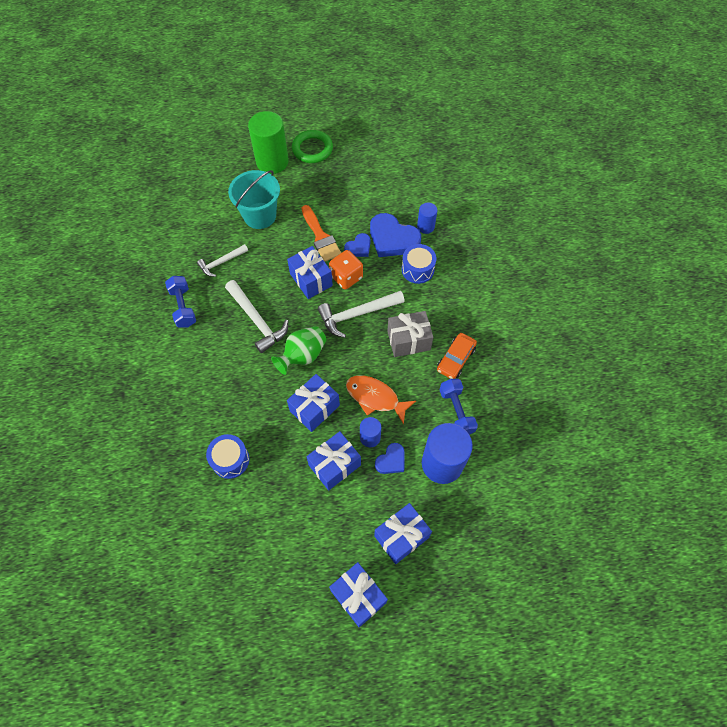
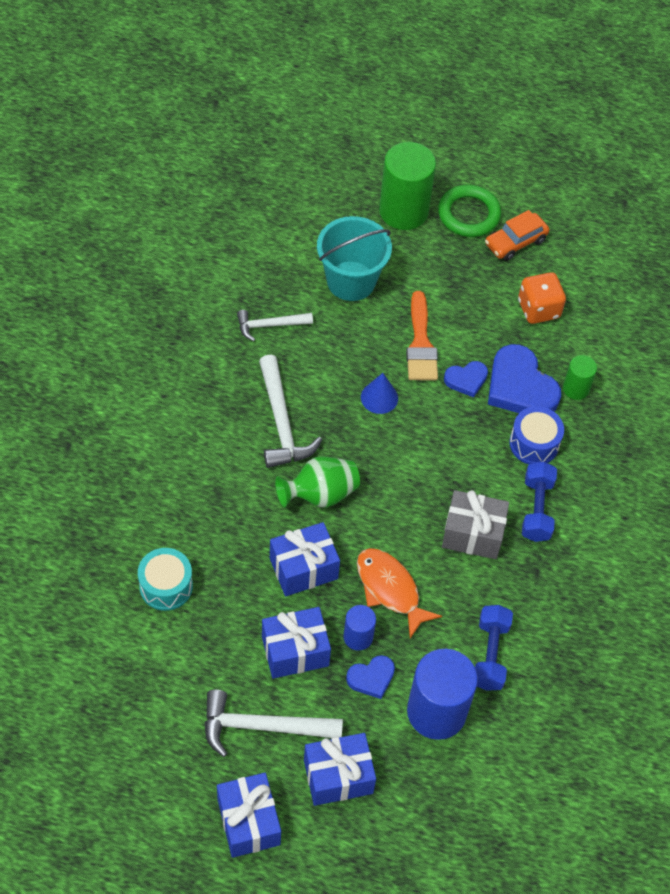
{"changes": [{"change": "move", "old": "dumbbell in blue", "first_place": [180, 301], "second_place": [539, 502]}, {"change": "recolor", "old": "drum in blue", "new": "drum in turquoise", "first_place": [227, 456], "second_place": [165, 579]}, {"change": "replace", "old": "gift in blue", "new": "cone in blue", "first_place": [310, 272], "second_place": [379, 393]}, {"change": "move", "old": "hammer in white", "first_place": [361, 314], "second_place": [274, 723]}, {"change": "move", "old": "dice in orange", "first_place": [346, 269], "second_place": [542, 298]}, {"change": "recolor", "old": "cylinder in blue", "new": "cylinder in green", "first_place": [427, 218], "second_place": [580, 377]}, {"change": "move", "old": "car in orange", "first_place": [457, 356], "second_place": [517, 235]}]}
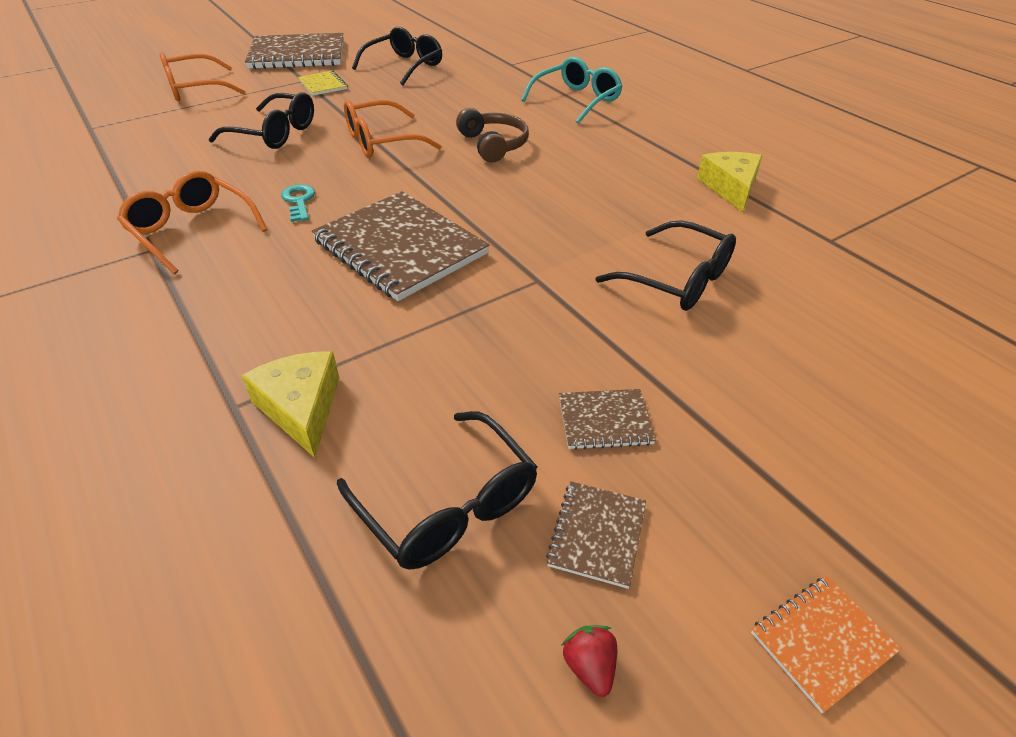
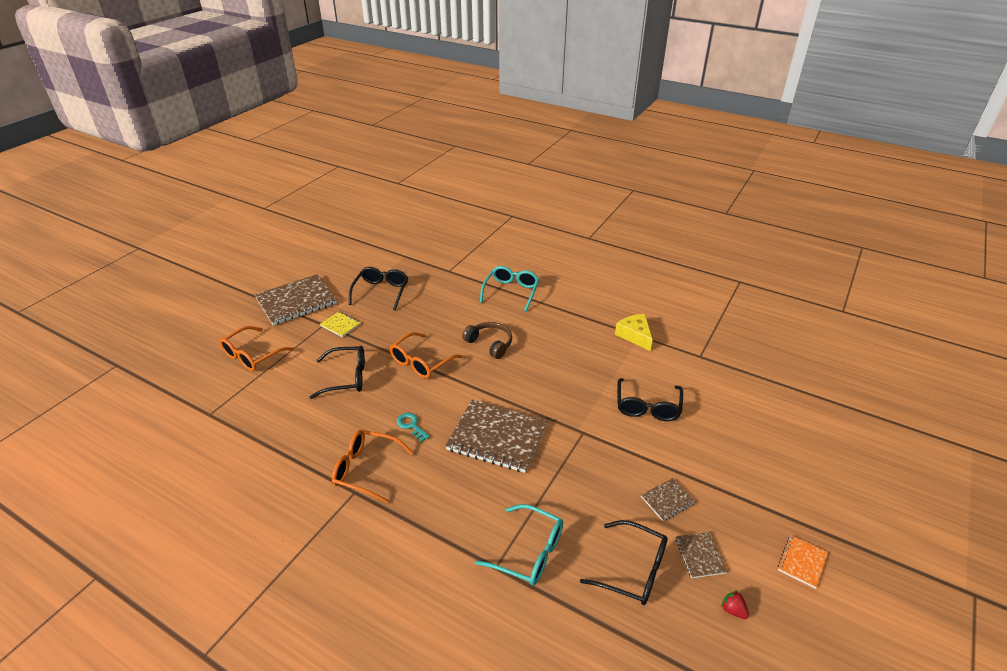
{"changes": [{"change": "replace", "old": "cheese in yellow", "new": "glasses in turquoise", "first_place": [290, 404], "second_place": [519, 545]}, {"change": "rotate", "old": "glasses in black", "first_place": [665, 265], "second_place": [650, 399], "degrees": 90}]}
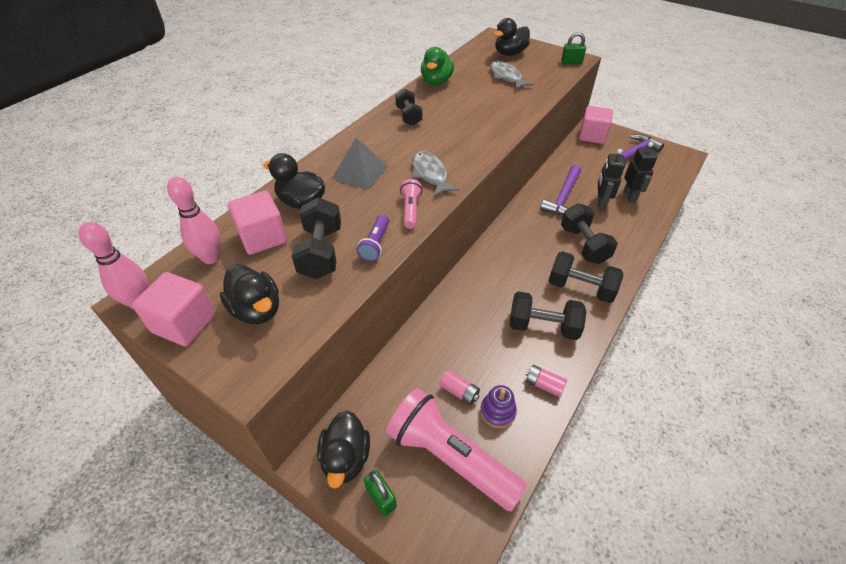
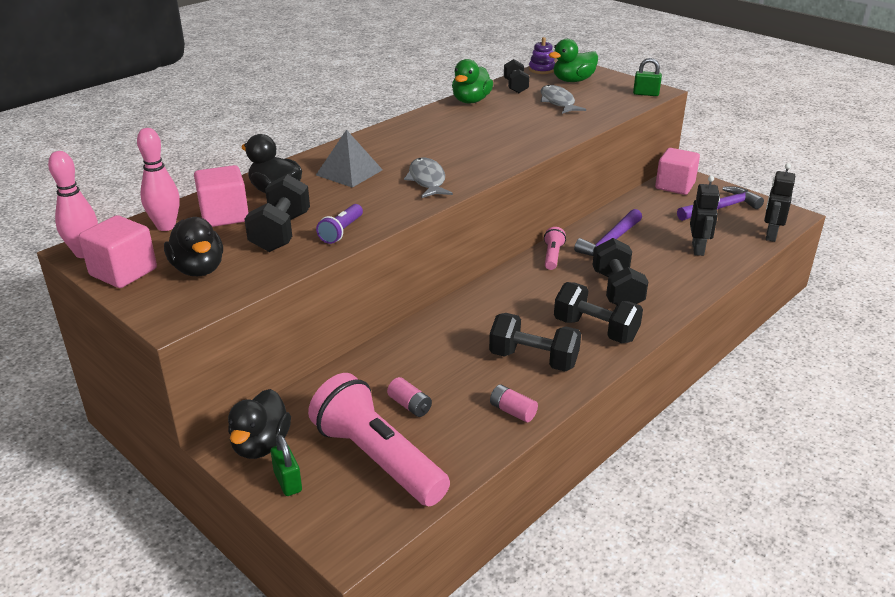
{"changes": [{"change": "move", "old": "dumbbell in black", "first_place": [408, 107], "second_place": [516, 76]}, {"change": "move", "old": "flashlight in pink", "first_place": [411, 204], "second_place": [555, 248]}, {"change": "move", "old": "stacking toy in purple", "first_place": [498, 406], "second_place": [542, 55]}, {"change": "recolor", "old": "duck in black", "new": "duck in green", "first_place": [512, 37], "second_place": [573, 60]}, {"change": "move", "old": "robot in black", "first_place": [611, 179], "second_place": [779, 202]}]}
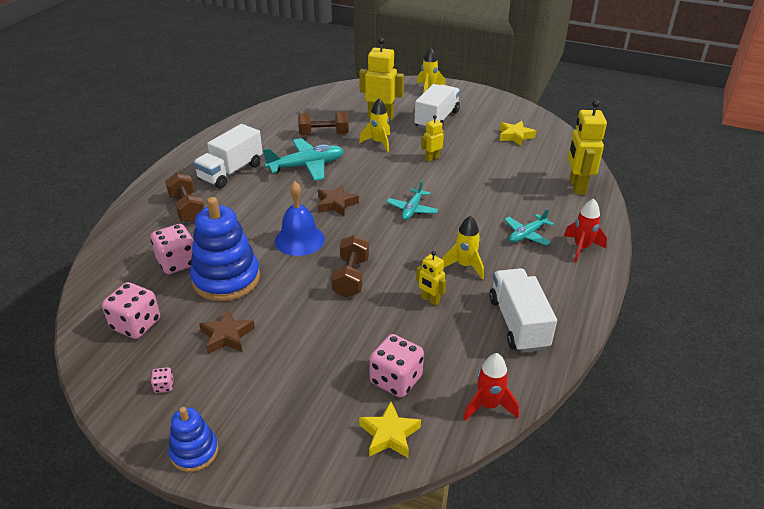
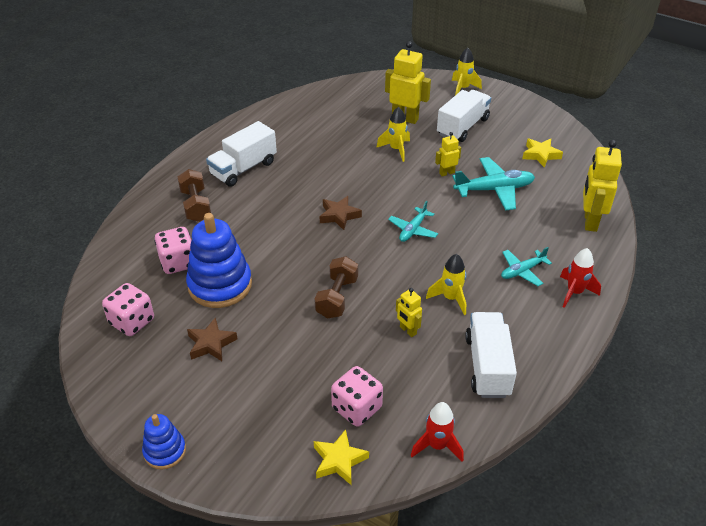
{"changes": [{"change": "delete", "old": "dice in pink", "first_place": [162, 380]}, {"change": "move", "old": "plane in turquoise", "first_place": [303, 159], "second_place": [493, 184]}, {"change": "delete", "old": "bell in blue", "first_place": [300, 218]}, {"change": "delete", "old": "dumbbell in brown", "first_place": [323, 124]}]}
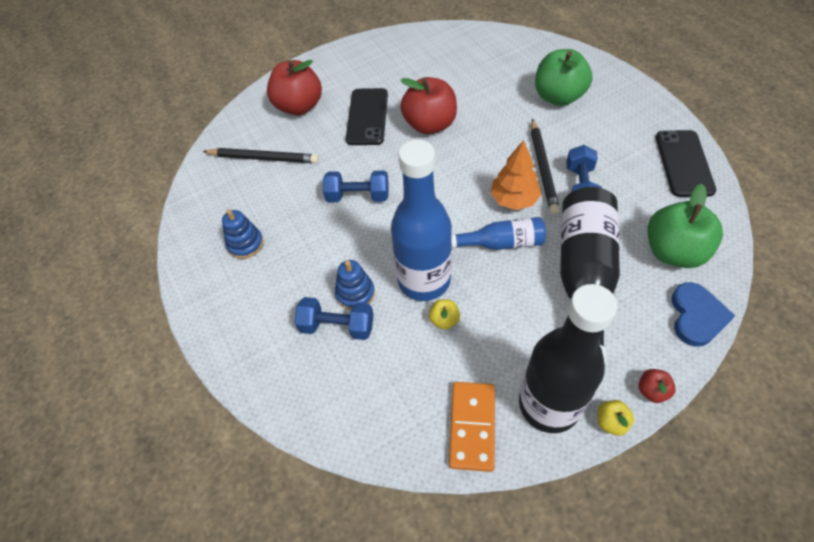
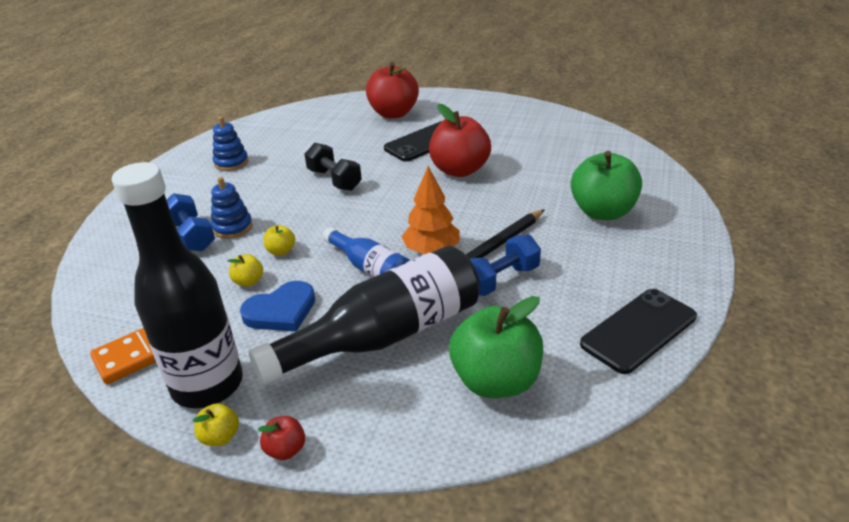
{"changes": [{"change": "delete", "old": "pencil in black", "first_place": [260, 155]}, {"change": "recolor", "old": "dumbbell in blue", "new": "dumbbell in black", "first_place": [356, 186], "second_place": [333, 167]}, {"change": "replace", "old": "bottle in blue", "new": "apple in yellow", "first_place": [421, 220], "second_place": [279, 240]}, {"change": "move", "old": "heart in blue", "first_place": [703, 314], "second_place": [277, 306]}]}
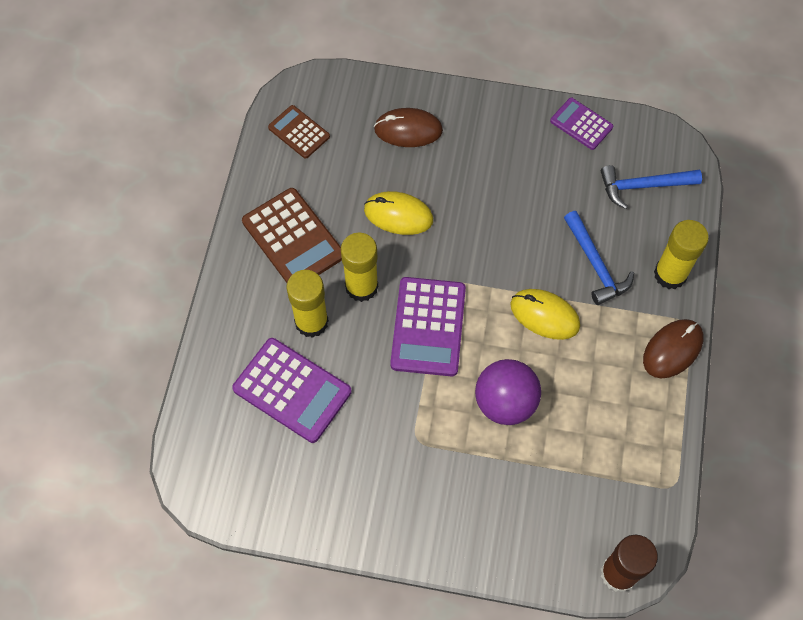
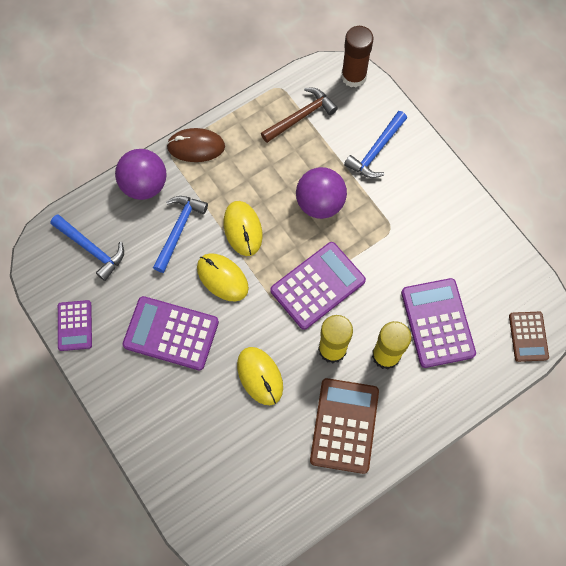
{"changes": [{"change": "move", "old": "calculator in brown", "first_place": [299, 132], "second_place": [529, 337]}, {"change": "delete", "old": "mouse in brown", "first_place": [408, 127]}, {"change": "replace", "old": "glue stick in yellow", "new": "ball in purple", "first_place": [681, 254], "second_place": [141, 174]}, {"change": "insert", "new": "calculator in purple", "second_place": [171, 333]}, {"change": "insert", "new": "mouse in yellow", "second_place": [223, 277]}, {"change": "insert", "new": "hammer in brown", "second_place": [299, 115]}, {"change": "insert", "new": "hammer in blue", "second_place": [375, 144]}]}
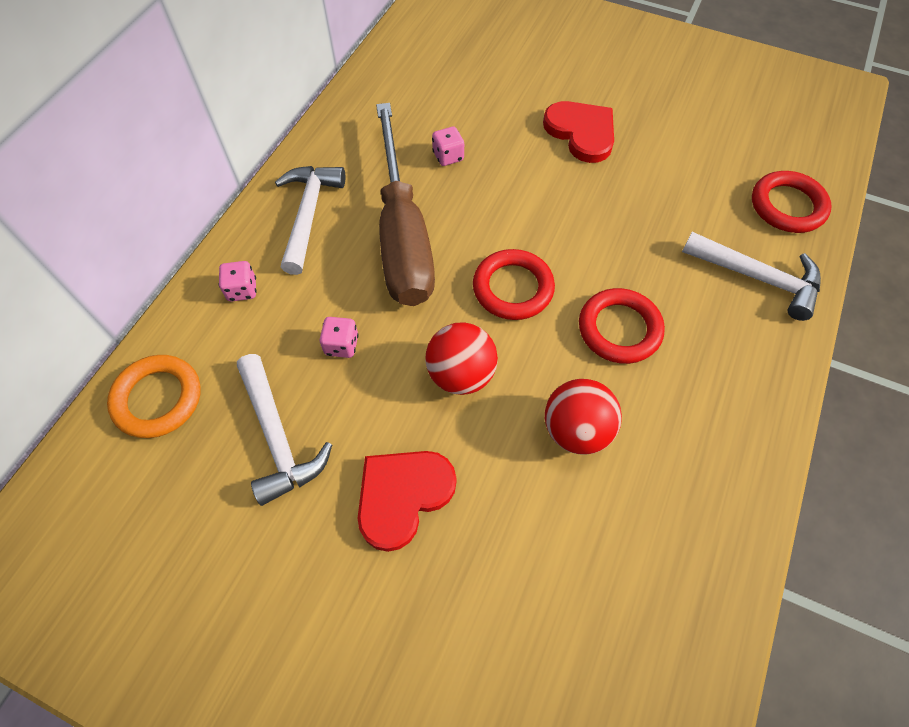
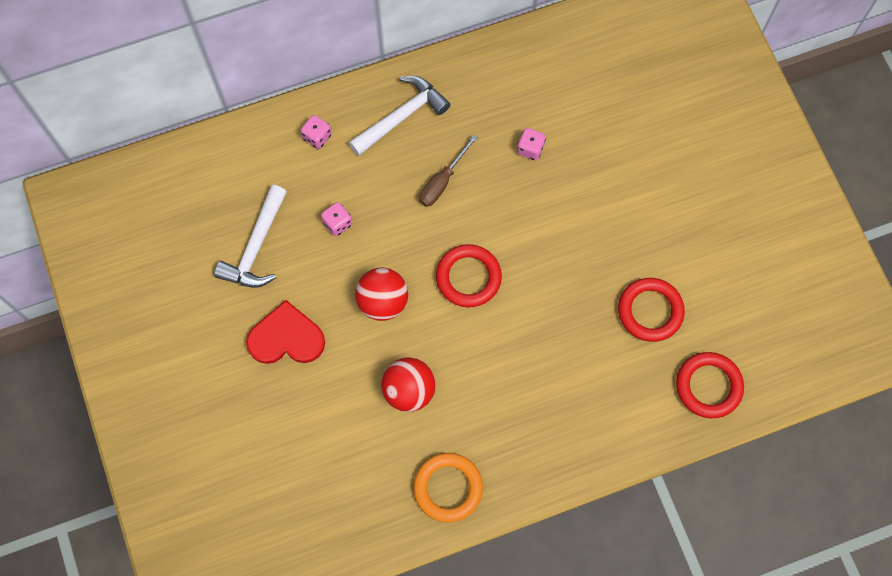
{"changes": [{"change": "move", "old": "ring in orange", "first_place": [154, 396], "second_place": [448, 488]}, {"change": "resize", "old": "screwdriver in brown", "first_place": [405, 204], "second_place": [448, 171], "factor": 0.43}, {"change": "delete", "old": "heart in red", "first_place": [578, 132]}, {"change": "move", "old": "ring in red", "first_place": [622, 326], "second_place": [651, 310]}, {"change": "delete", "old": "hammer in white", "first_place": [751, 276]}]}
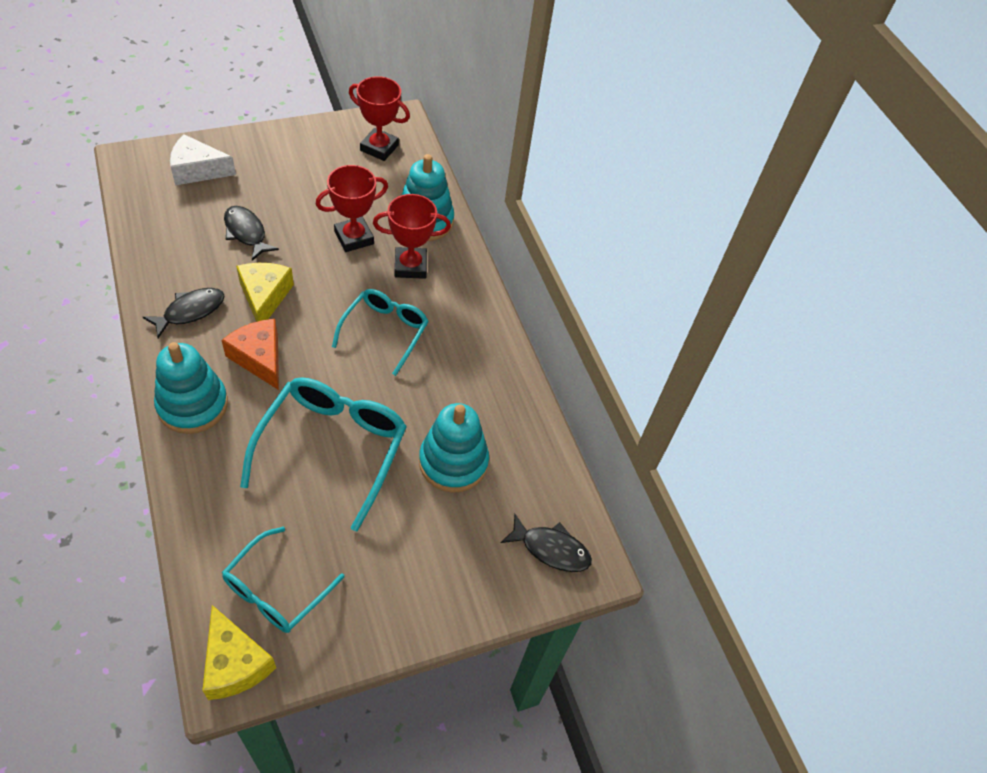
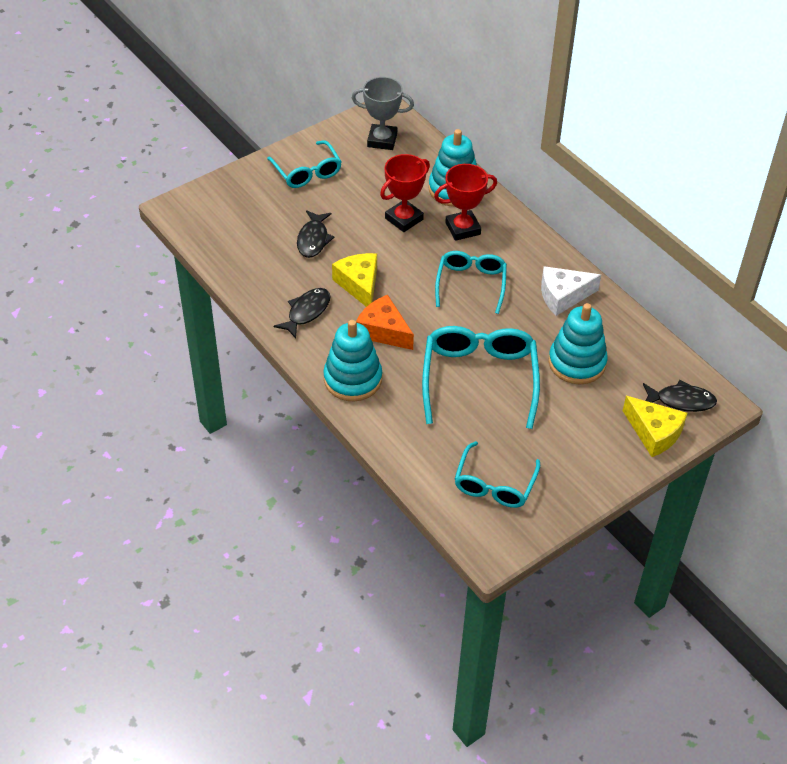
{"changes": [{"change": "move", "old": "cheese in white", "first_place": [203, 159], "second_place": [571, 291]}, {"change": "move", "old": "cheese in yellow", "first_place": [239, 652], "second_place": [655, 426]}, {"change": "rotate", "old": "fish in black", "first_place": [251, 233], "second_place": [315, 234], "degrees": -120}, {"change": "recolor", "old": "trophy in red", "new": "trophy in grey", "first_place": [379, 118], "second_place": [383, 113]}, {"change": "insert", "new": "glasses in turquoise", "second_place": [304, 164]}]}
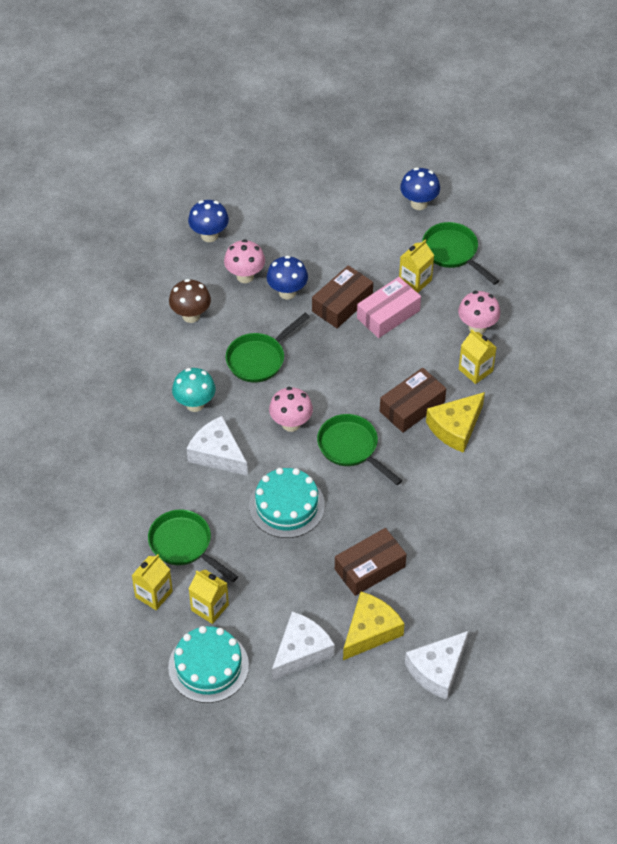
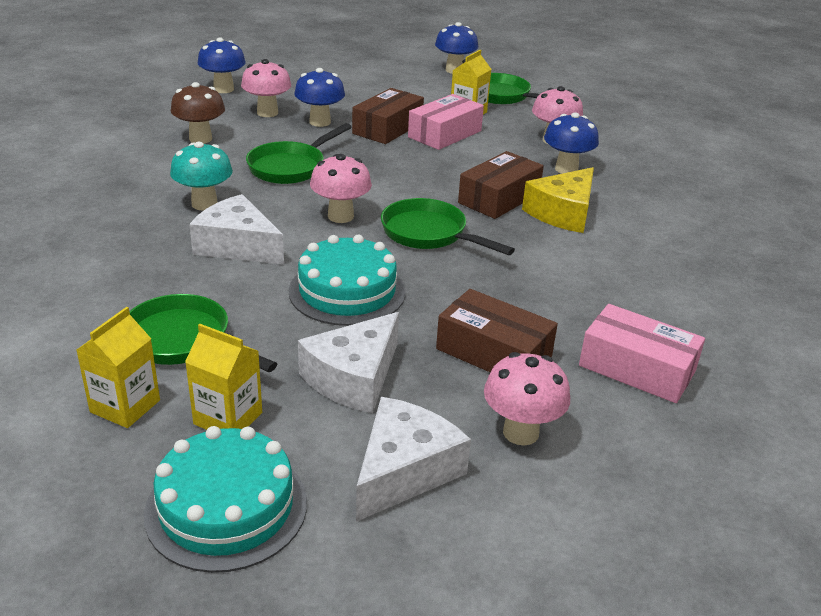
{"changes": [{"change": "rotate", "old": "box in brown", "first_place": [371, 562], "second_place": [497, 330], "degrees": 75}, {"change": "replace", "old": "cheese in yellow", "new": "mushroom in pink", "first_place": [374, 626], "second_place": [527, 399]}, {"change": "move", "old": "cheese in white", "first_place": [437, 665], "second_place": [348, 362]}, {"change": "replace", "old": "carton in yellow", "new": "mushroom in blue", "first_place": [478, 356], "second_place": [571, 143]}, {"change": "insert", "new": "box in pink", "second_place": [642, 353]}]}
